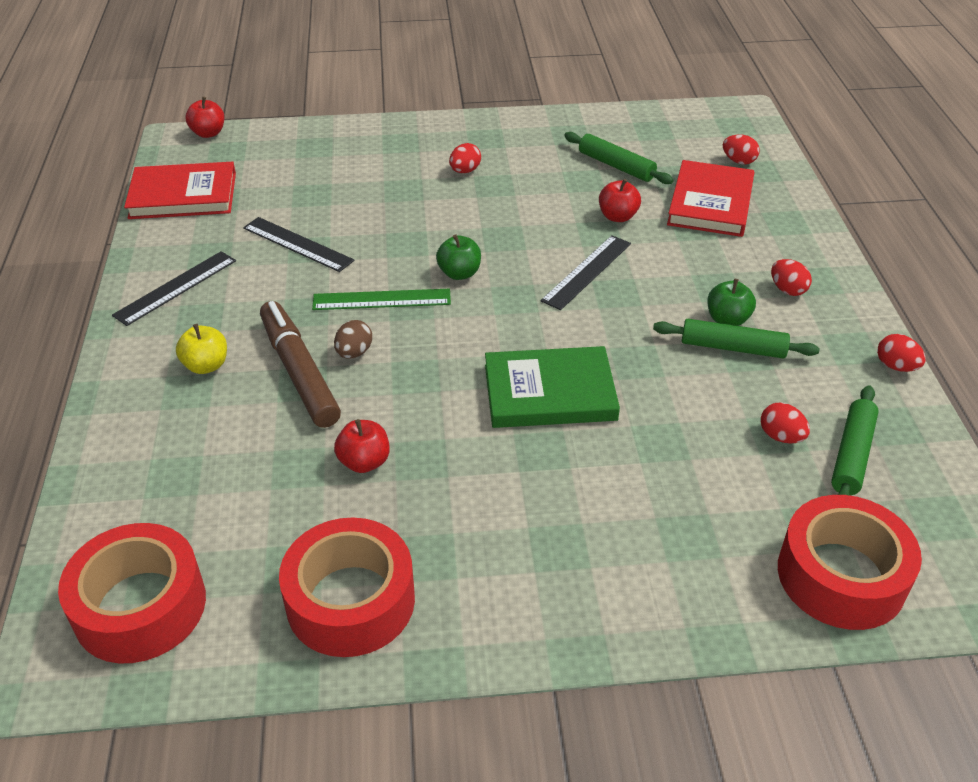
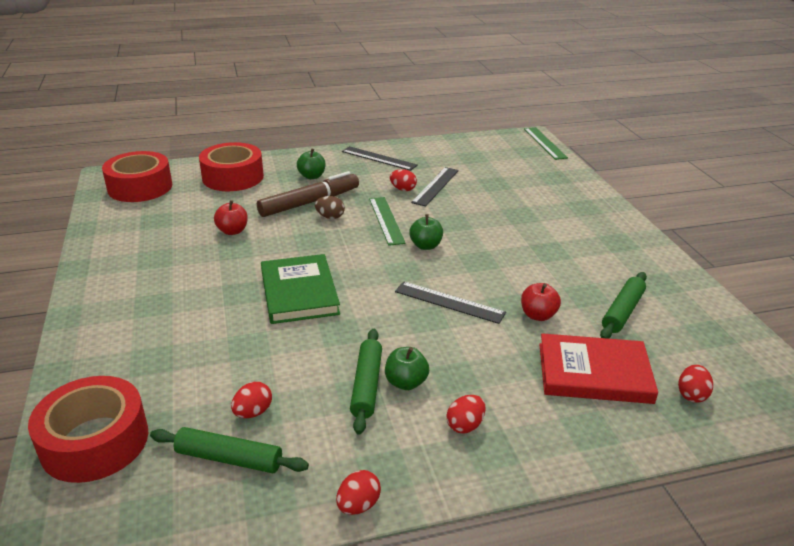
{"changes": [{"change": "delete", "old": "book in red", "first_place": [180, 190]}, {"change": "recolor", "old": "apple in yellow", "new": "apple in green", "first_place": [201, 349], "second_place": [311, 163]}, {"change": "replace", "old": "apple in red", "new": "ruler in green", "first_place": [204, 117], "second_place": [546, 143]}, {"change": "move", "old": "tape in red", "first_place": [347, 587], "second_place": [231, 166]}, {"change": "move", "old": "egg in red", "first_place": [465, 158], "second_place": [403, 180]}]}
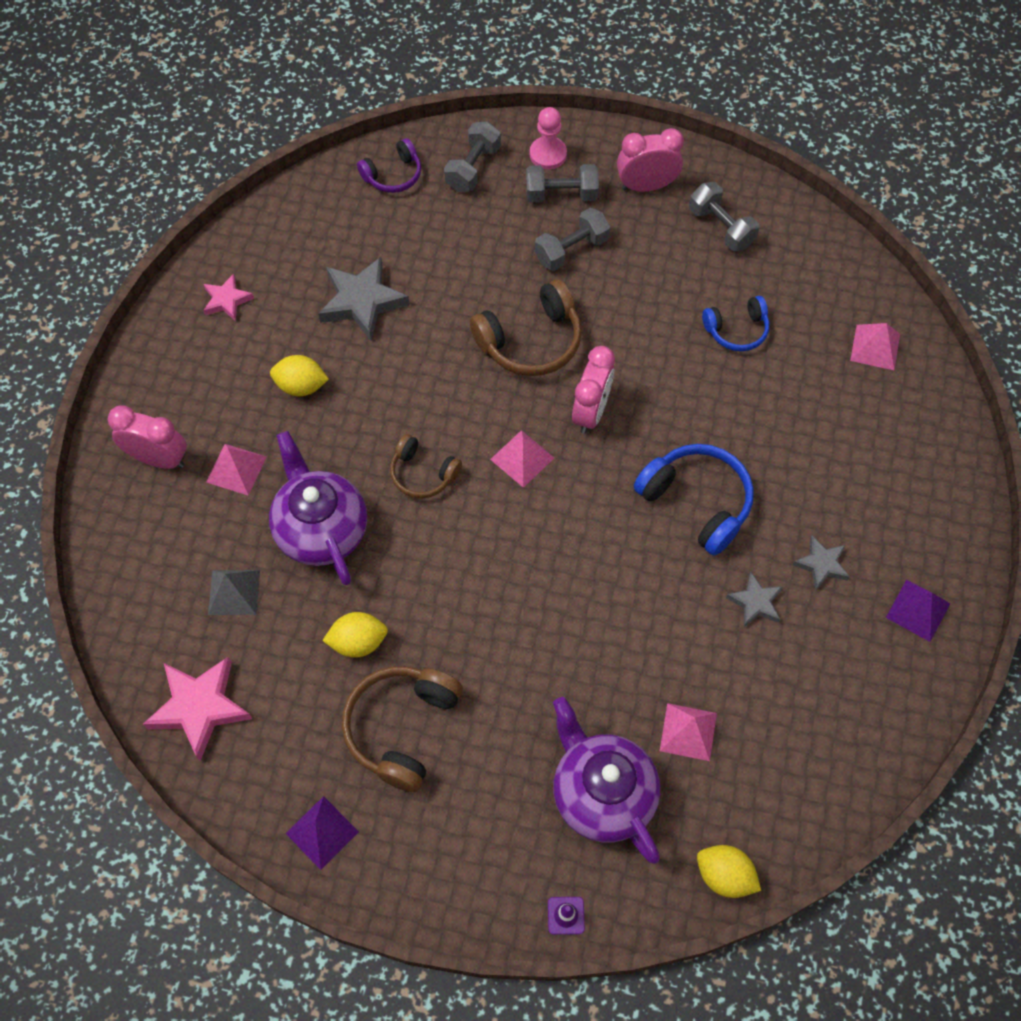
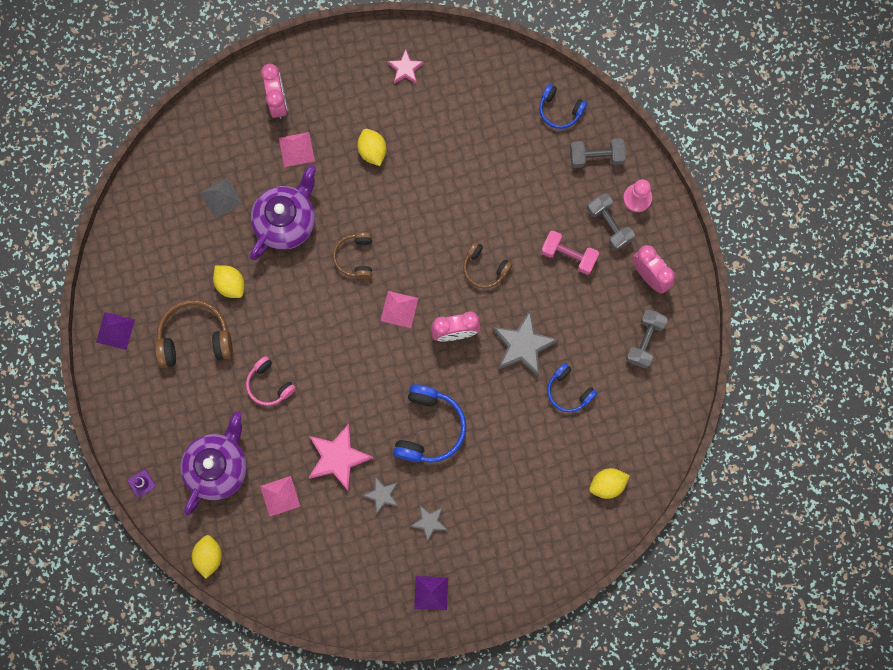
{"changes": [{"change": "move", "old": "star in pink", "first_place": [197, 709], "second_place": [340, 458]}, {"change": "move", "old": "star in grey", "first_place": [364, 298], "second_place": [525, 344]}, {"change": "recolor", "old": "headphones in purple", "new": "headphones in blue", "first_place": [389, 165], "second_place": [563, 106]}, {"change": "resize", "old": "headphones in brown", "first_place": [526, 327], "second_place": [487, 265], "factor": 0.61}, {"change": "recolor", "old": "dumbbell in grey", "new": "dumbbell in pink", "first_place": [572, 239], "second_place": [570, 252]}, {"change": "replace", "old": "pyramid in pink", "new": "lemon in yellow", "first_place": [875, 346], "second_place": [609, 483]}, {"change": "insert", "new": "headphones in pink", "second_place": [271, 381]}]}
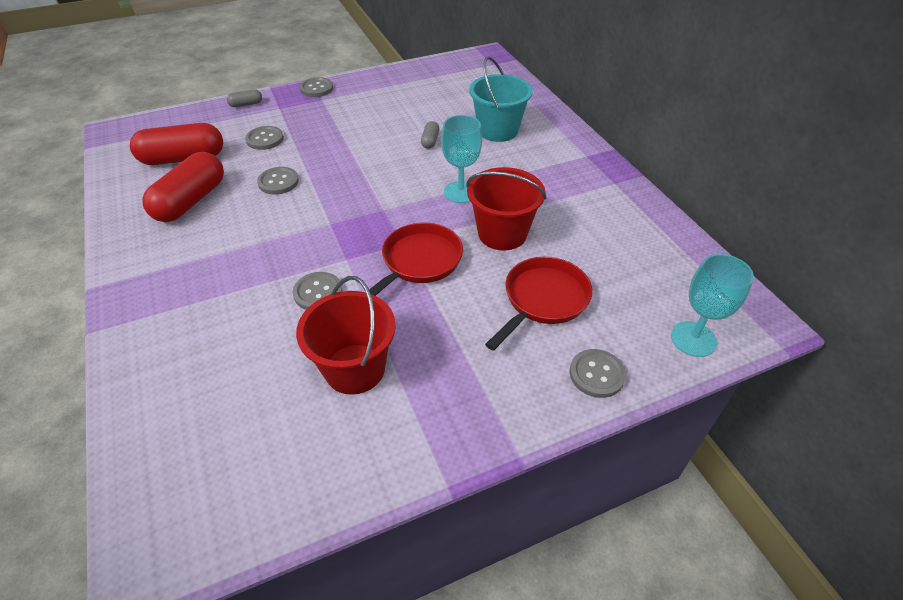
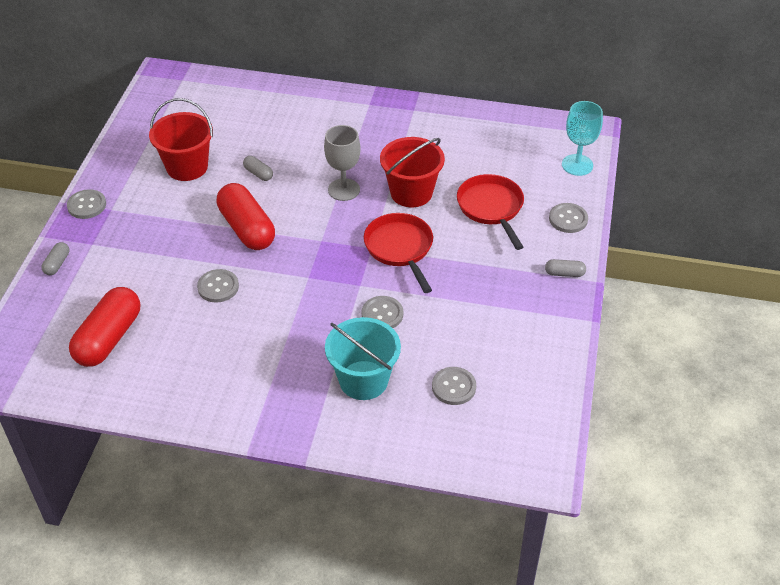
{"changes": [{"change": "move", "old": "capsule in red", "first_place": [183, 187], "second_place": [246, 216]}, {"change": "move", "old": "button in grey", "first_place": [264, 138], "second_place": [454, 386]}, {"change": "move", "old": "bucket in red", "first_place": [346, 335], "second_place": [181, 139]}, {"change": "recolor", "old": "goblet in turquoise", "new": "goblet in grey", "first_place": [461, 159], "second_place": [342, 163]}, {"change": "move", "old": "bucket in turquoise", "first_place": [501, 99], "second_place": [363, 358]}, {"change": "insert", "new": "capsule in grey", "second_place": [565, 268]}]}
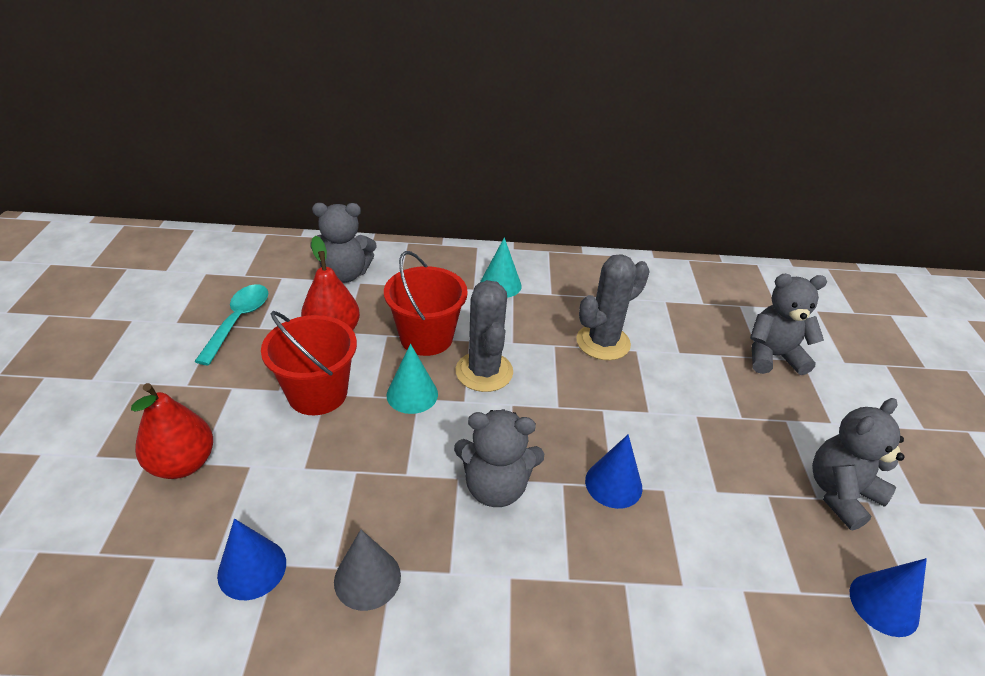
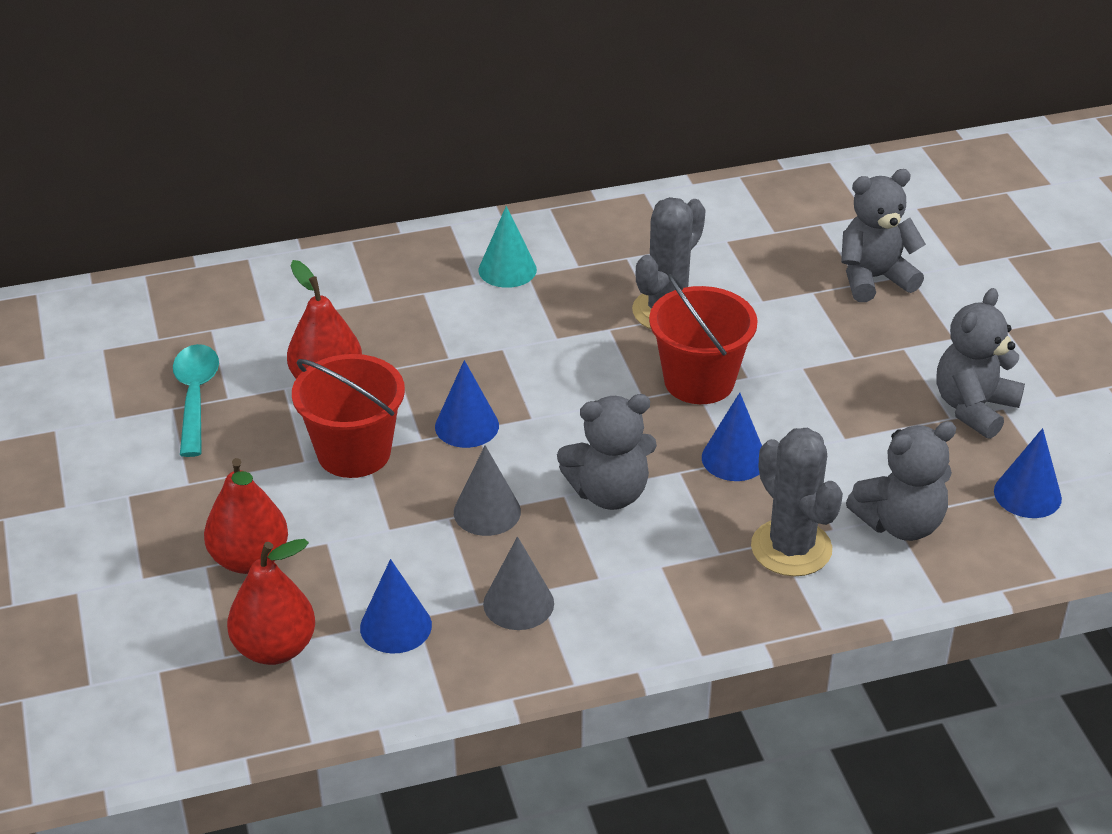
{"changes": [{"change": "move", "old": "teddy bear in grey", "first_place": [343, 243], "second_place": [901, 481]}, {"change": "move", "old": "bucket in red", "first_place": [426, 303], "second_place": [703, 339]}, {"change": "recolor", "old": "cone in turquoise", "new": "cone in blue", "first_place": [412, 379], "second_place": [467, 404]}, {"change": "move", "old": "cactus in grey", "first_place": [484, 336], "second_place": [797, 502]}, {"change": "insert", "new": "pear in red", "second_place": [271, 602]}, {"change": "insert", "new": "cone in grey", "second_place": [487, 490]}]}
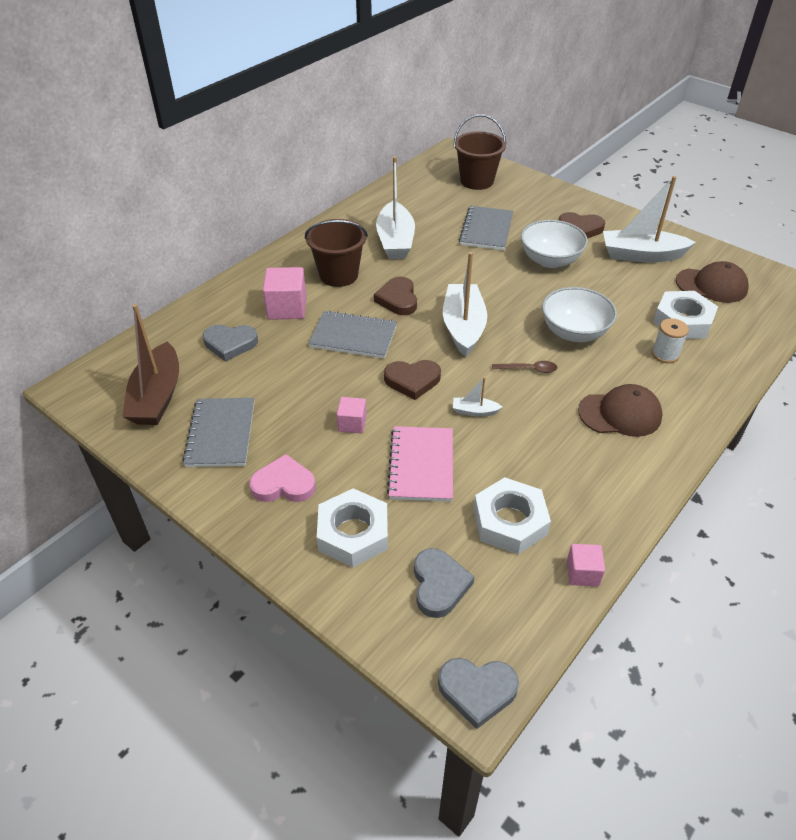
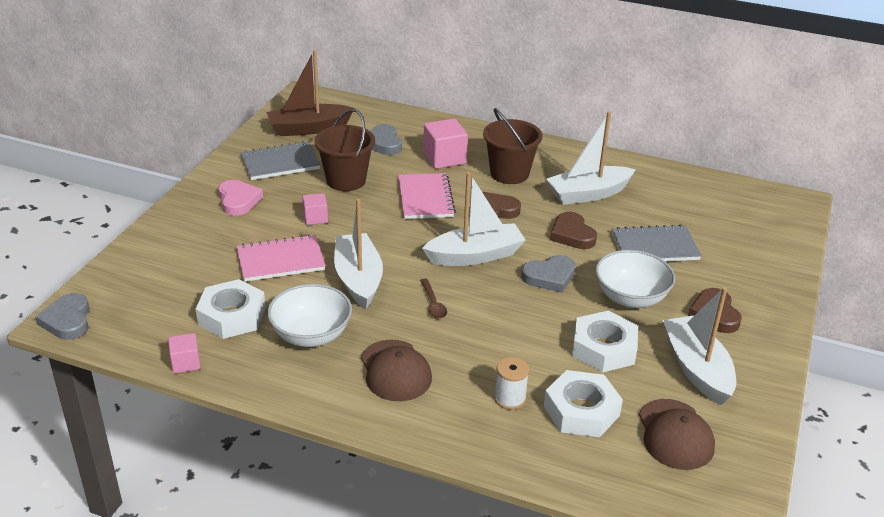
{"changes": [{"change": "recolor", "old": "notebook in grey", "new": "notebook in pink", "first_place": [353, 334], "second_place": [427, 196]}, {"change": "move", "old": "nut in white", "first_place": [352, 527], "second_place": [605, 342]}, {"change": "move", "old": "heart in brown", "first_place": [412, 380], "second_place": [573, 230]}, {"change": "move", "old": "heart in grey", "first_place": [444, 583], "second_place": [548, 274]}, {"change": "move", "old": "bucket in brown", "first_place": [479, 152], "second_place": [344, 150]}, {"change": "resize", "old": "boat in white", "first_place": [477, 397], "second_place": [358, 254], "factor": 2.25}, {"change": "move", "old": "bowl in white", "first_place": [579, 314], "second_place": [309, 315]}]}
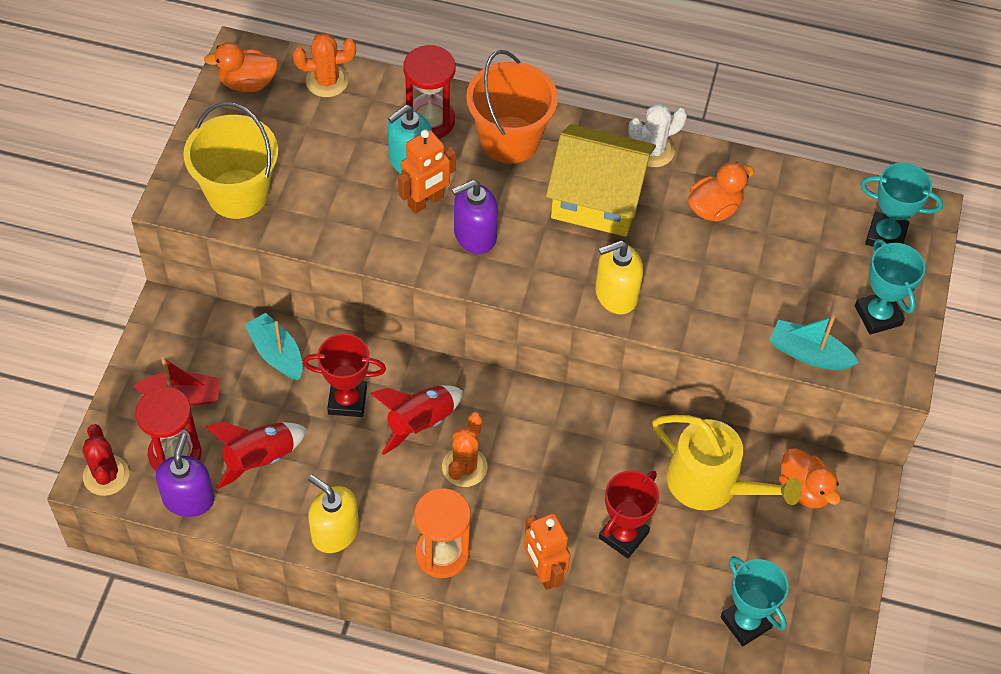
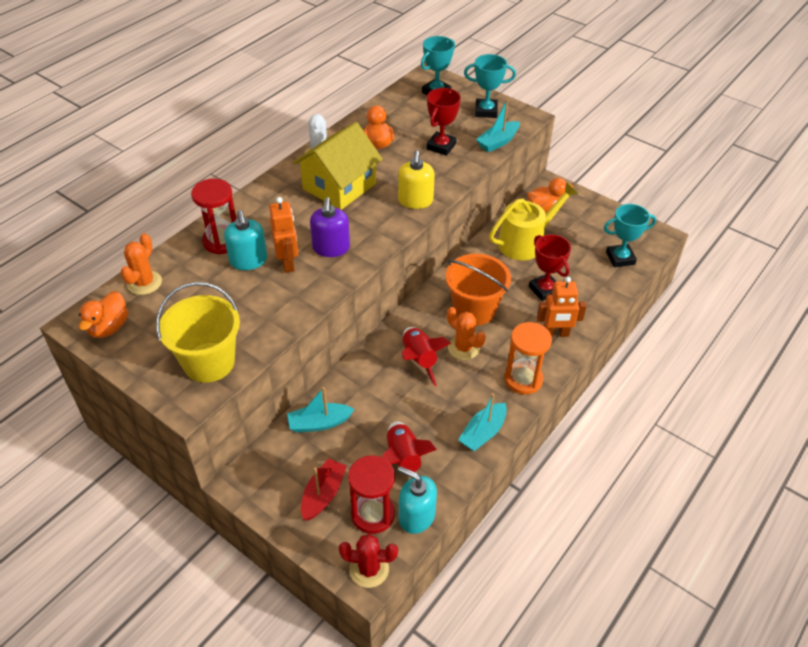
{"changes": [{"change": "recolor", "old": "soap dispenser in purple", "new": "soap dispenser in turquoise", "first_place": [185, 475], "second_place": [417, 500]}, {"change": "move", "old": "trophy in red", "first_place": [344, 375], "second_place": [443, 122]}, {"change": "replace", "old": "soap dispenser in yellow", "new": "boat in turquoise", "first_place": [333, 514], "second_place": [482, 422]}, {"change": "move", "old": "bucket in orange", "first_place": [512, 107], "second_place": [478, 290]}]}
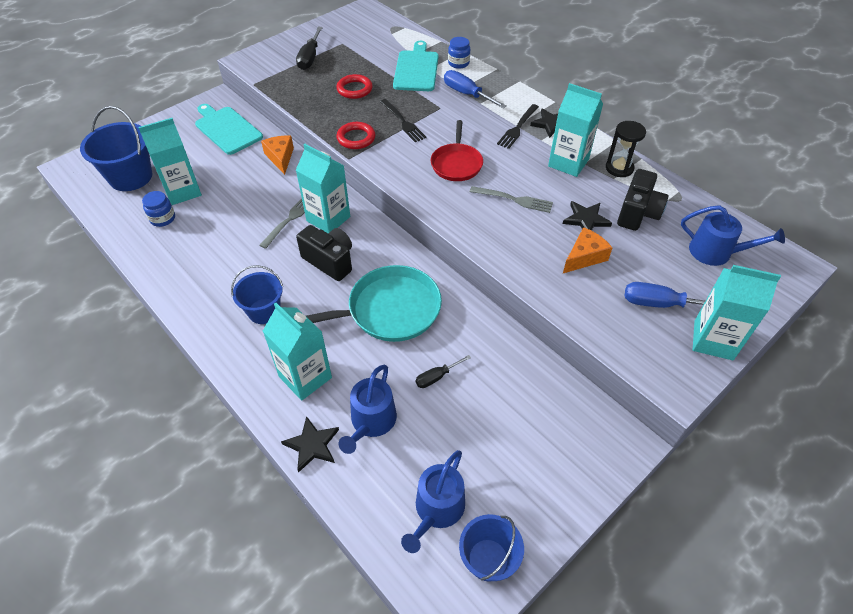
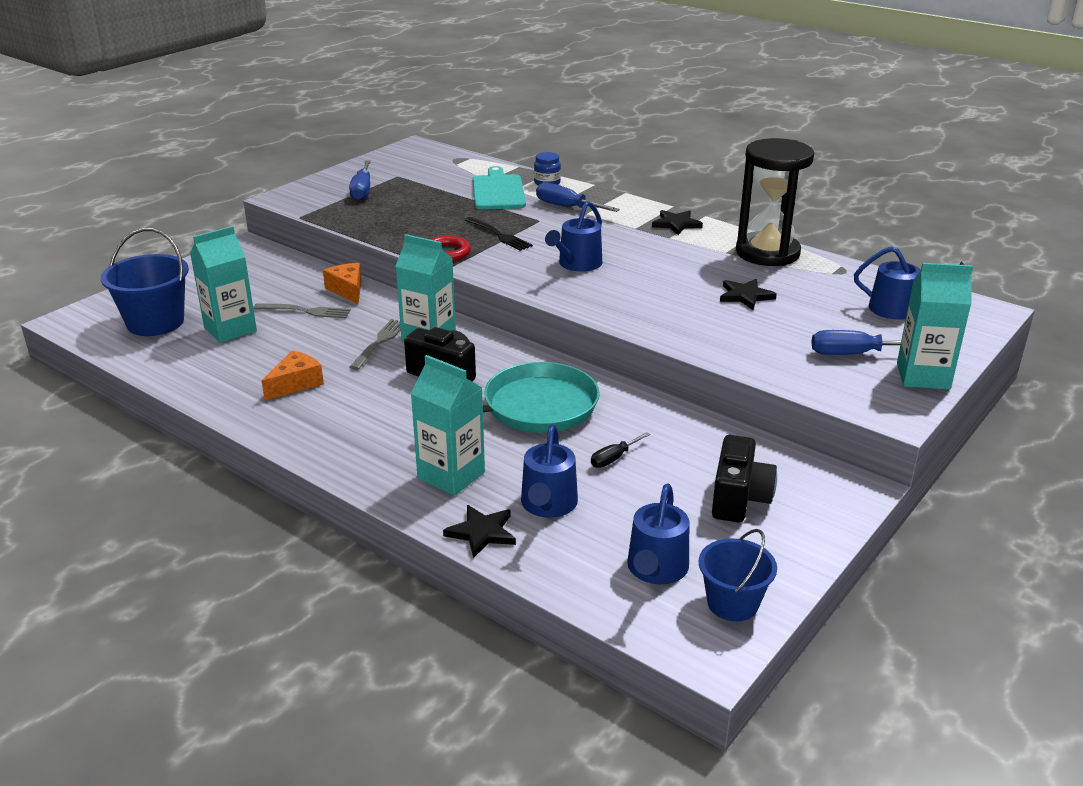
{"changes": [{"change": "delete", "old": "jar in blue", "first_place": [158, 209]}, {"change": "delete", "old": "cutting board in turquoise", "first_place": [229, 129]}, {"change": "delete", "old": "bucket in blue", "first_place": [257, 294]}, {"change": "recolor", "old": "screwdriver in black", "new": "screwdriver in blue", "first_place": [309, 48], "second_place": [360, 181]}, {"change": "delete", "old": "ring in red", "first_place": [354, 86]}, {"change": "replace", "old": "pan in red", "new": "watering can in blue", "first_place": [457, 150], "second_place": [573, 236]}, {"change": "move", "old": "fork in grey", "first_place": [511, 199], "second_place": [302, 310]}, {"change": "delete", "old": "fork in black", "first_place": [518, 126]}, {"change": "delete", "old": "carton in turquoise", "first_place": [575, 130]}, {"change": "move", "old": "cheese in orange", "first_place": [587, 250], "second_place": [293, 375]}, {"change": "resize", "old": "hourglass in black", "first_place": [626, 149], "second_place": [775, 202], "factor": 1.93}, {"change": "move", "old": "camera in black", "first_place": [643, 200], "second_place": [744, 479]}]}
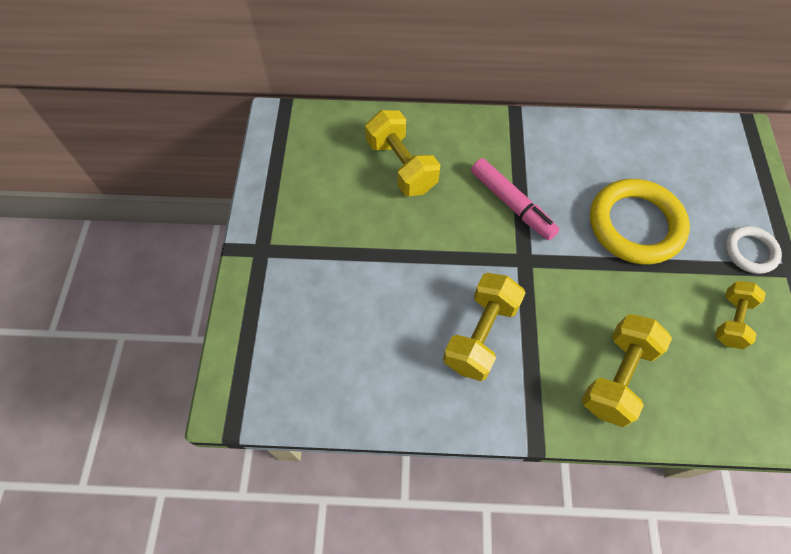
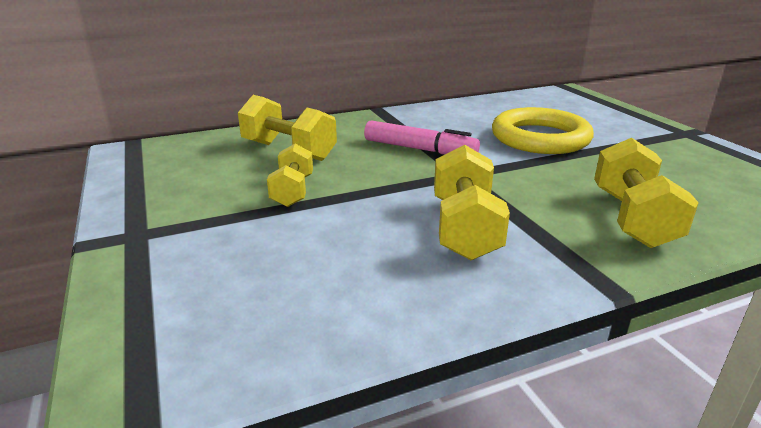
{"changes": [{"change": "move", "old": "dumbbell in yellow", "first_place": [740, 315], "second_place": [290, 175]}, {"change": "delete", "old": "ring in white", "first_place": [753, 250]}]}
